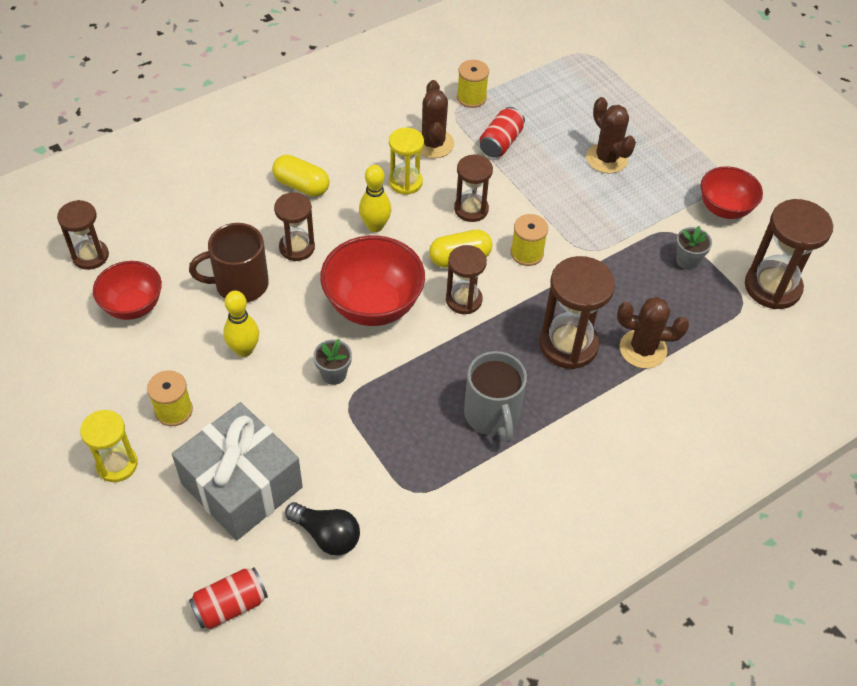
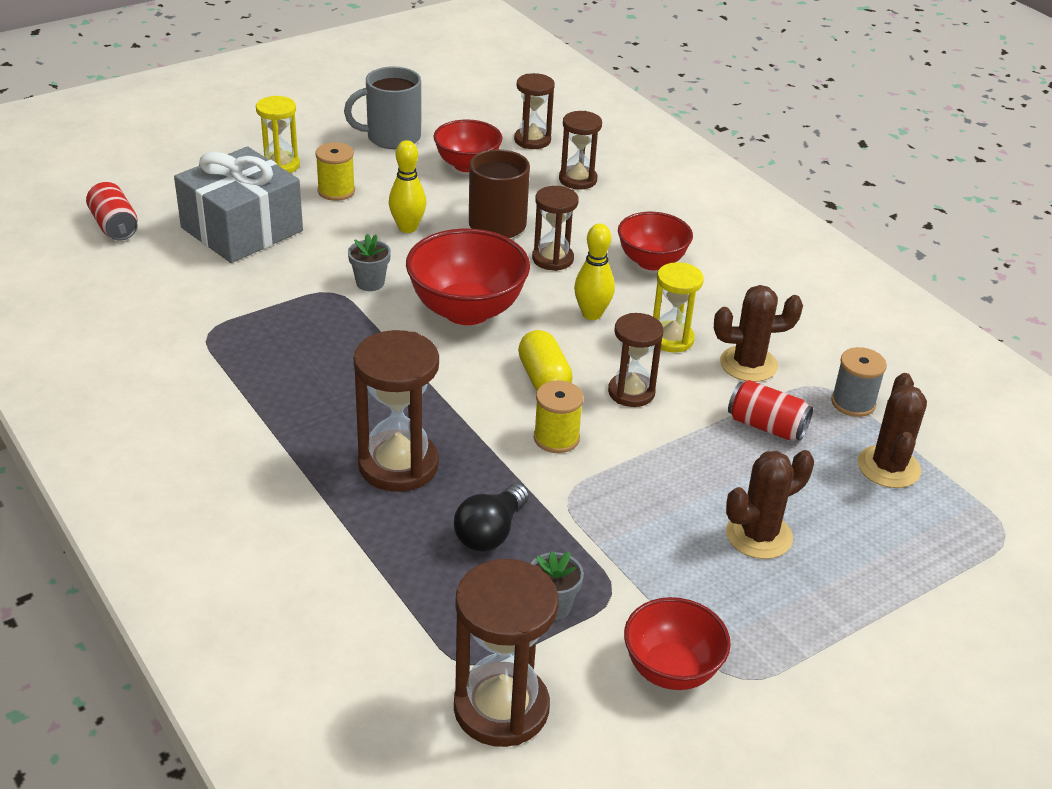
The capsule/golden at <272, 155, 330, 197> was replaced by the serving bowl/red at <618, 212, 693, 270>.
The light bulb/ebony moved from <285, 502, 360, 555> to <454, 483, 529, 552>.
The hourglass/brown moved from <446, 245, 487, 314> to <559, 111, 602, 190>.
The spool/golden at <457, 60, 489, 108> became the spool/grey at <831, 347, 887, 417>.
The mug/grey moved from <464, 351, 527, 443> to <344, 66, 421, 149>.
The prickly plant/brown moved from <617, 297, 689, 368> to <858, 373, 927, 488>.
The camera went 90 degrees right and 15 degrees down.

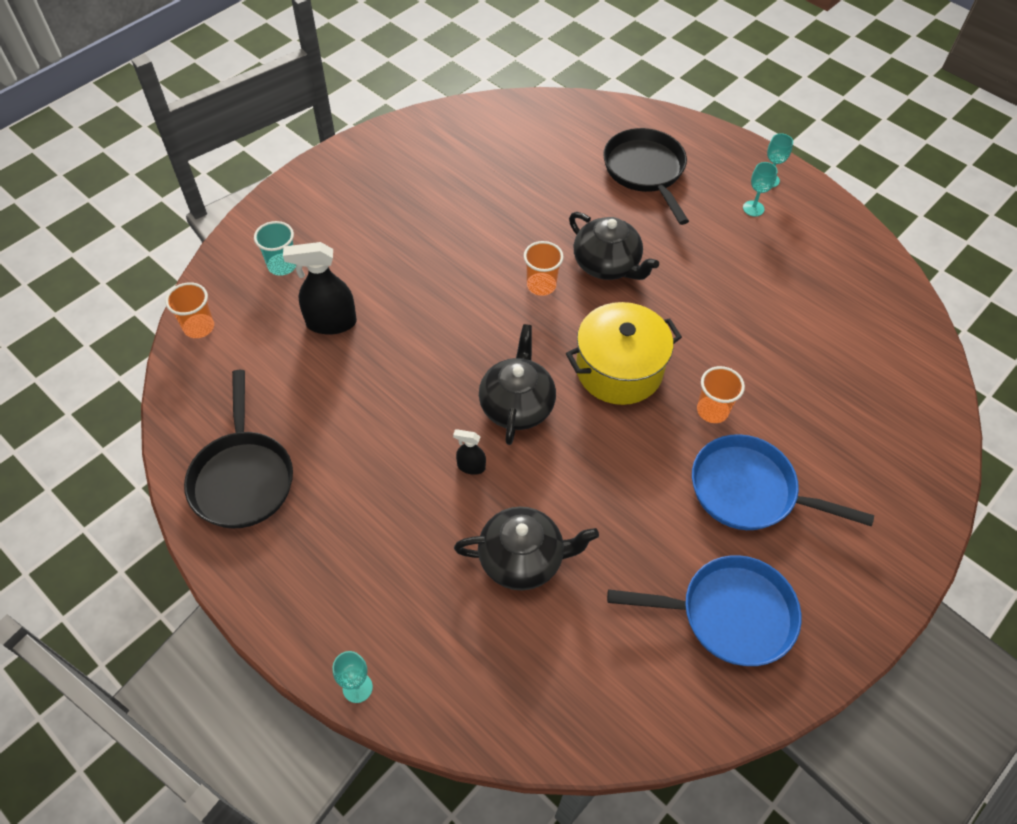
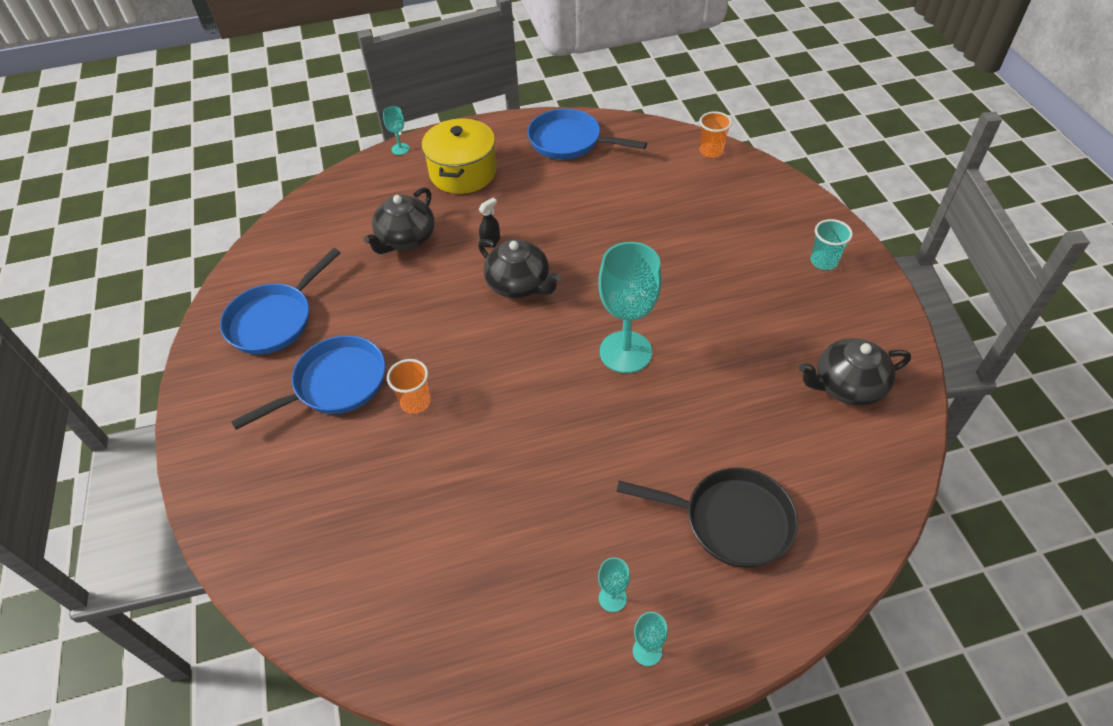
The pan/ebony at <184, 370, 293, 529> became the pan/cobalt at <528, 109, 647, 160>.
The tumbler/aqua moved from <254, 221, 296, 276> to <811, 219, 853, 270>.
The sprayer/ebony at <283, 242, 357, 335> disappeared.
The tumbler/bright orange at <524, 241, 564, 296> was replaced by the chalice/aqua at <598, 242, 662, 373>.
The stockpot/golden moved from <566, 302, 682, 405> to <422, 118, 497, 194>.
The tea pot/ebony moved from <569, 212, 659, 280> to <799, 338, 911, 406>.
The camera went 125 degrees right and 5 degrees down.

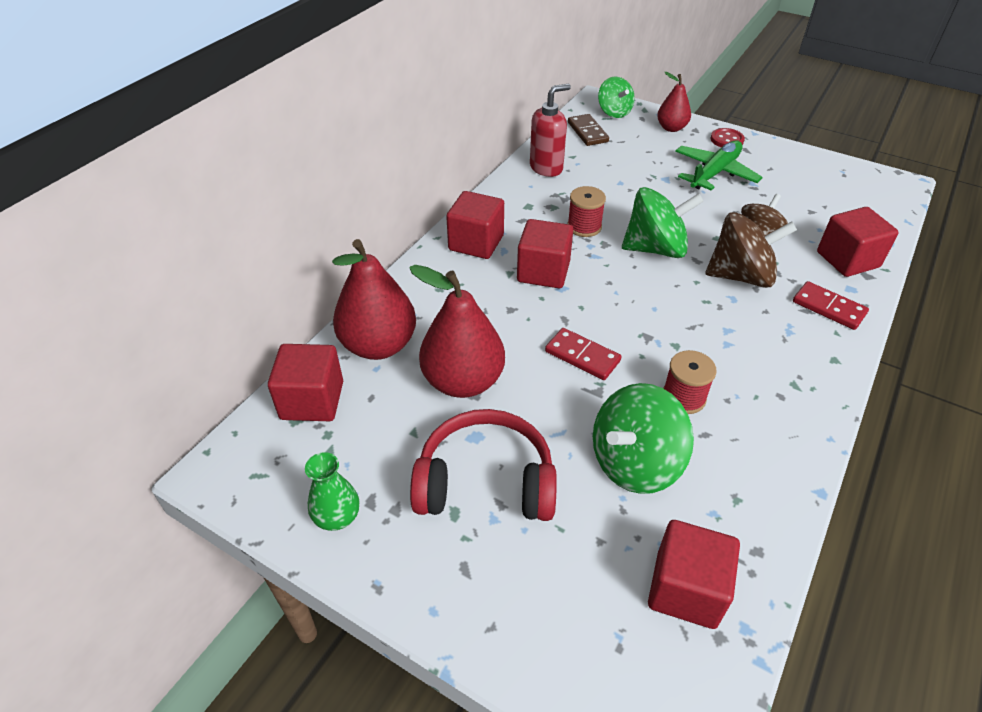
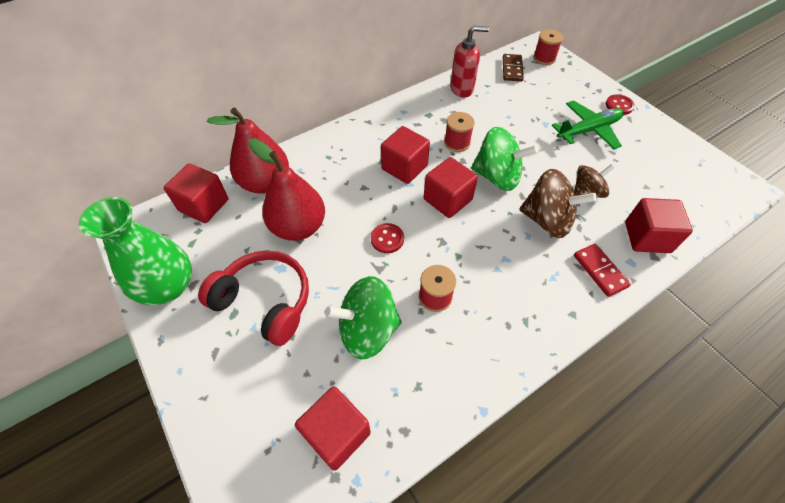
The tall vase/green at <305, 452, 359, 531> changed to 1.95 times the size.
The solid cube/red moved from <446, 191, 504, 259> to <424, 157, 478, 218>.
The domino piece/red at <545, 328, 622, 380> was replaced by the sewing button/red at <371, 223, 404, 253>.
The spinning top/green at <598, 77, 635, 118> was replaced by the spool/red at <533, 30, 563, 65>.
The toy pear/red at <657, 72, 691, 132> disappeared.
The camera went 25 degrees right and 10 degrees up.

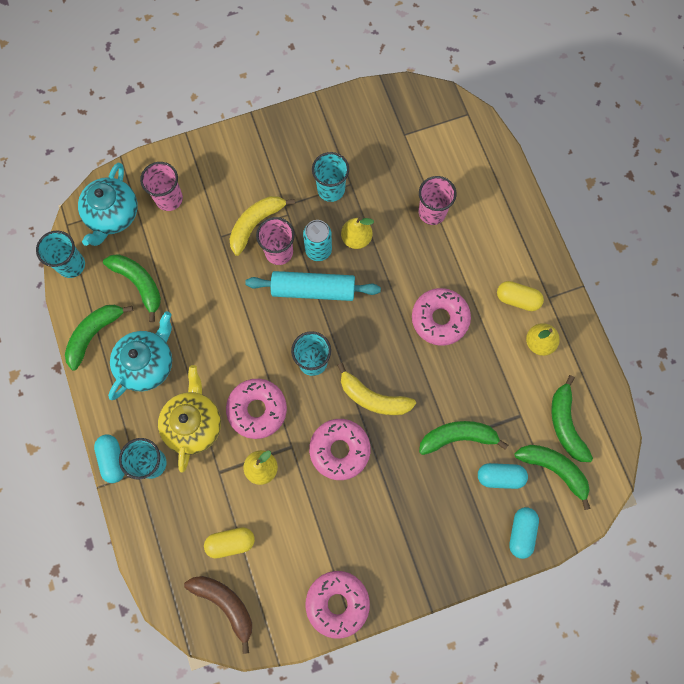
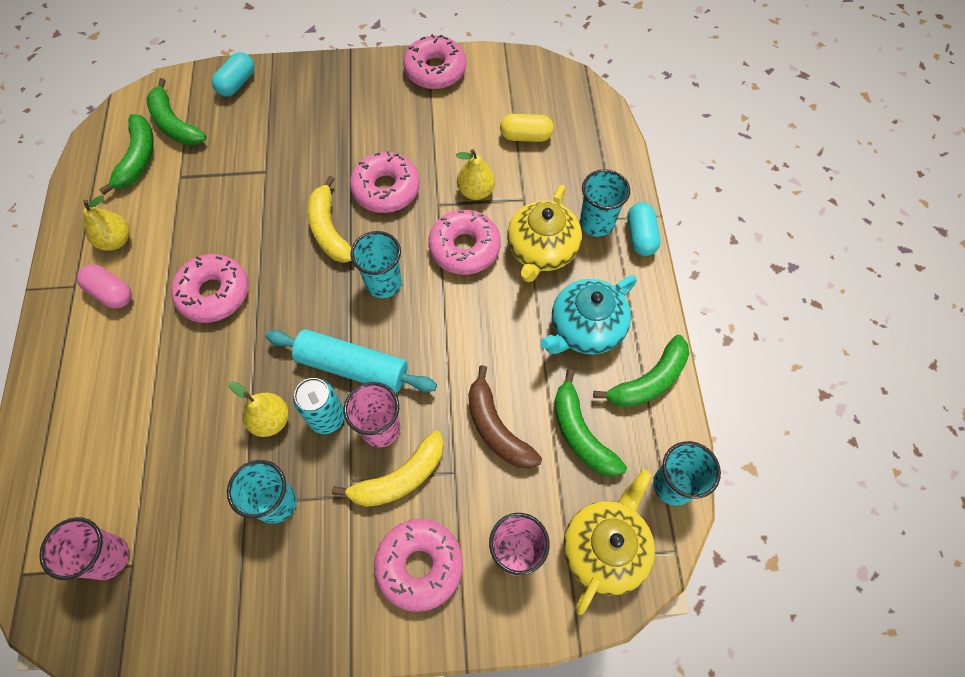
The tea pot/aqua at <78, 162, 138, 246> became the tea pot/golden at <563, 470, 655, 615>.
The banana/brown moved from <184, 576, 252, 654> to <468, 365, 542, 469>.
The banana/golden at <337, 363, 416, 415> turned 150 degrees counterclockwise.
The tumbler/pink moved from <419, 176, 457, 225> to <39, 517, 129, 580>.
The banana/green at <419, 421, 508, 455> disappeared.
The capsule/aqua at <478, 463, 528, 489> disappeared.
The capsule/golden at <497, 281, 544, 311> became the capsule/pink at <77, 264, 132, 309>.
The donut/pink at <374, 519, 463, 612> appeared.
The camera went 165 degrees left and 10 degrees down.

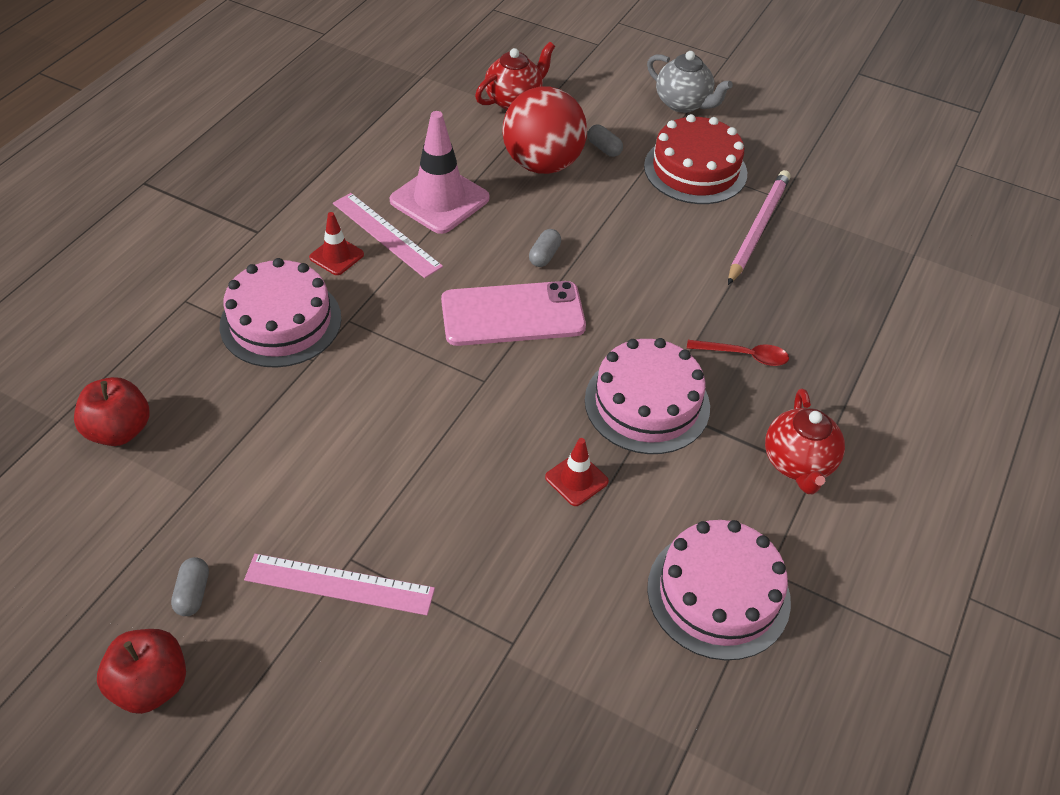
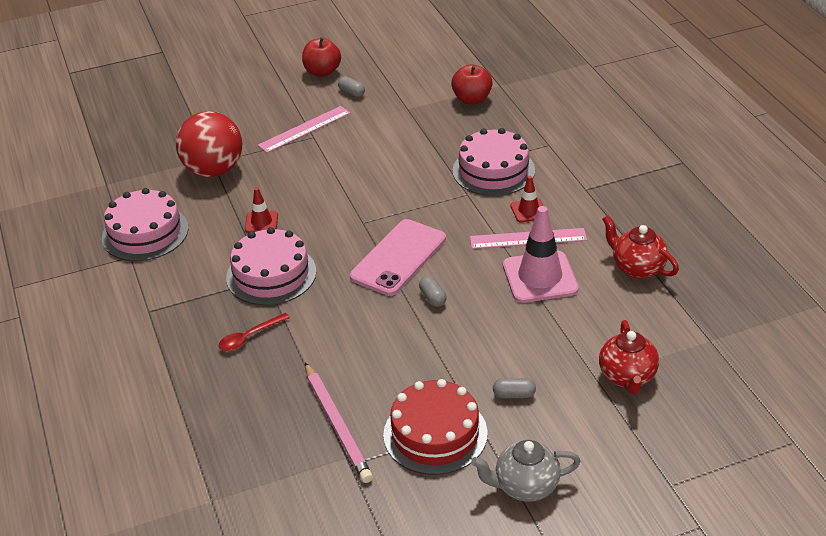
The sphere/red moved from <502, 86, 587, 174> to <176, 111, 242, 177>.
The tea pot/red moved from <765, 389, 845, 494> to <602, 215, 679, 279>.
The camera went 135 degrees right and 10 degrees down.

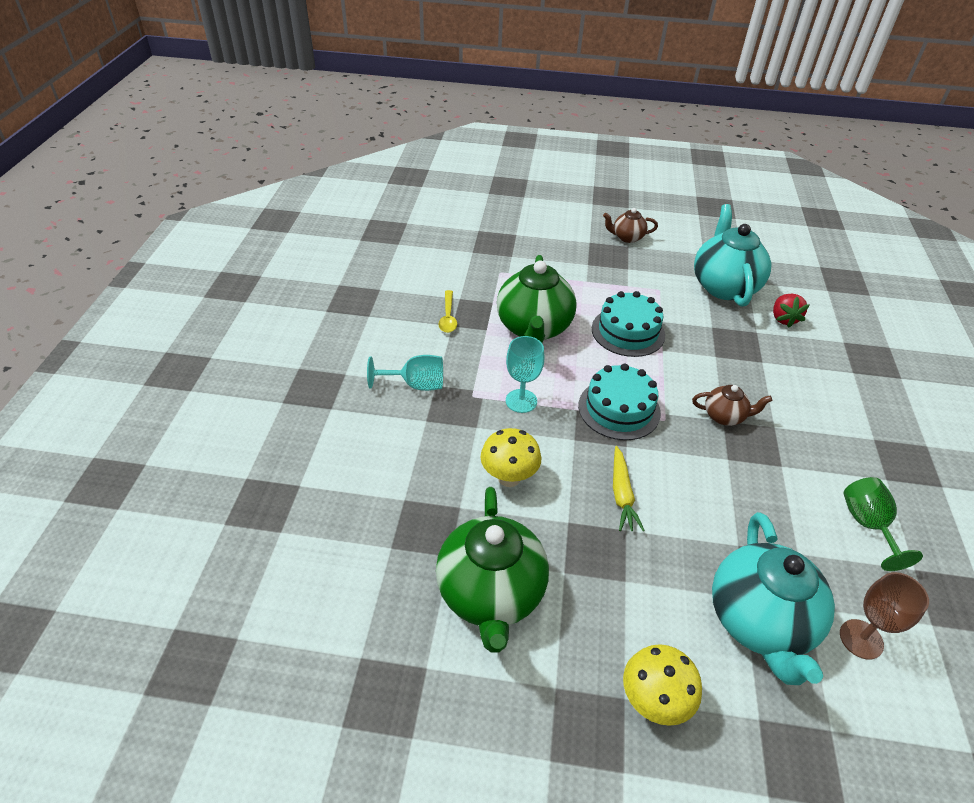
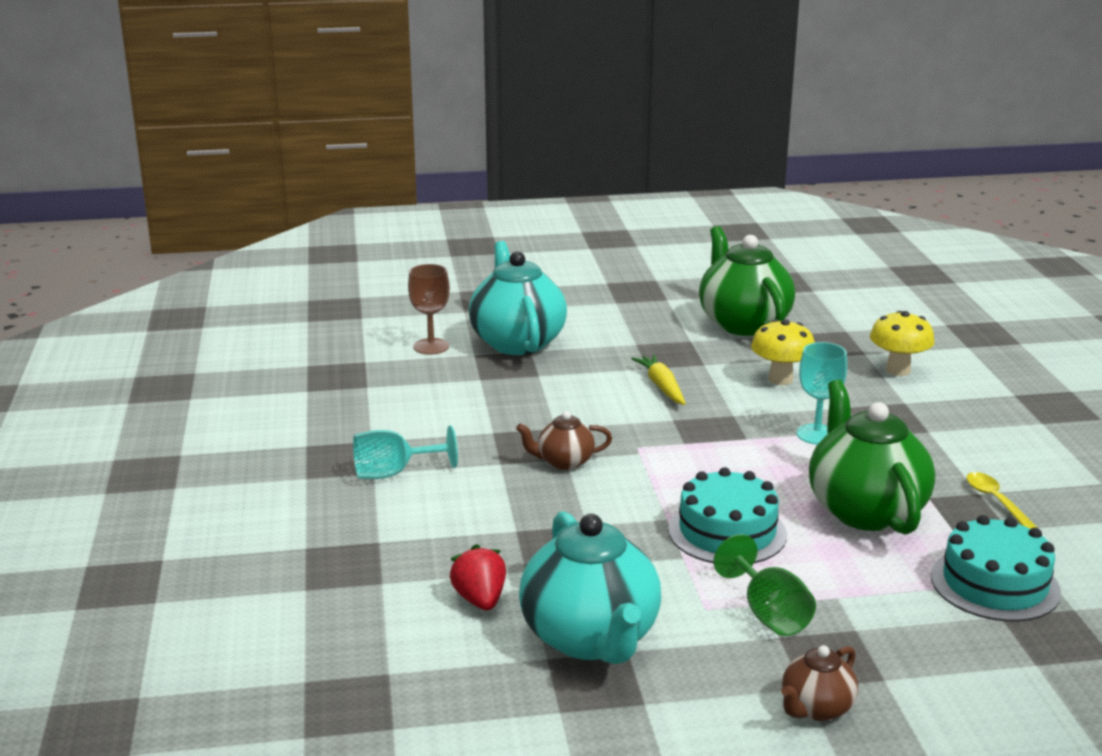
The chalice/aqua moved from <367, 355, 443, 391> to <353, 425, 458, 479>.
The cake/aqua moved from <578, 363, 661, 440> to <931, 515, 1061, 622>.
The tea pot/brown at <603, 208, 658, 243> turned 150 degrees clockwise.
The fungus/golden moved from <623, 644, 702, 726> to <870, 311, 935, 376>.
The chalice/green moved from <843, 477, 923, 571> to <713, 534, 816, 636>.
The camera went 165 degrees right and 20 degrees down.

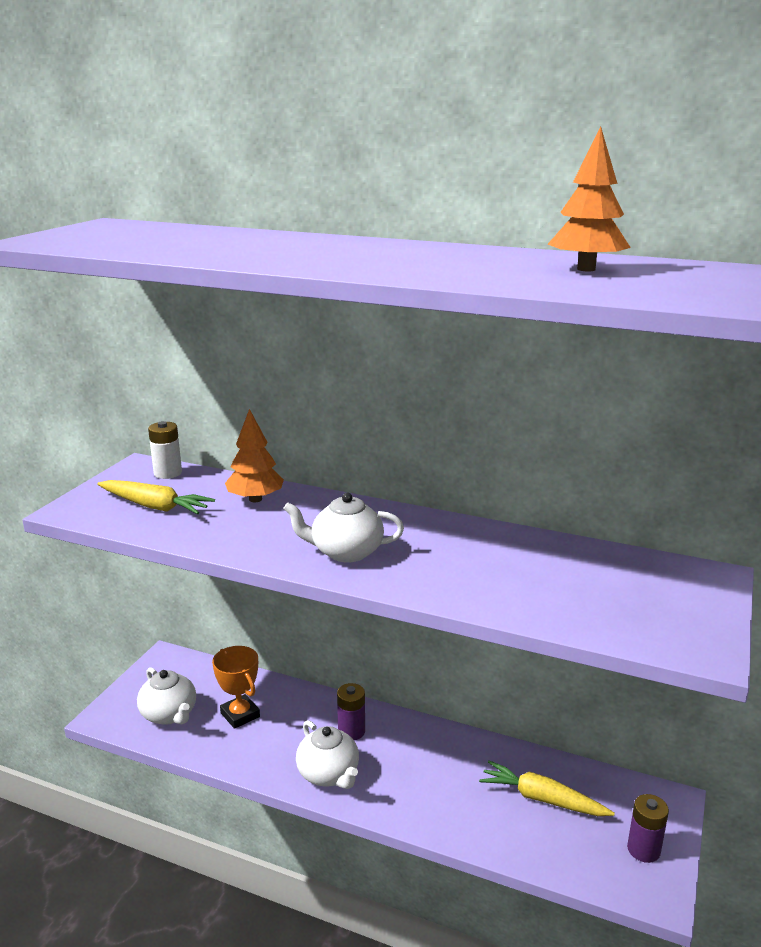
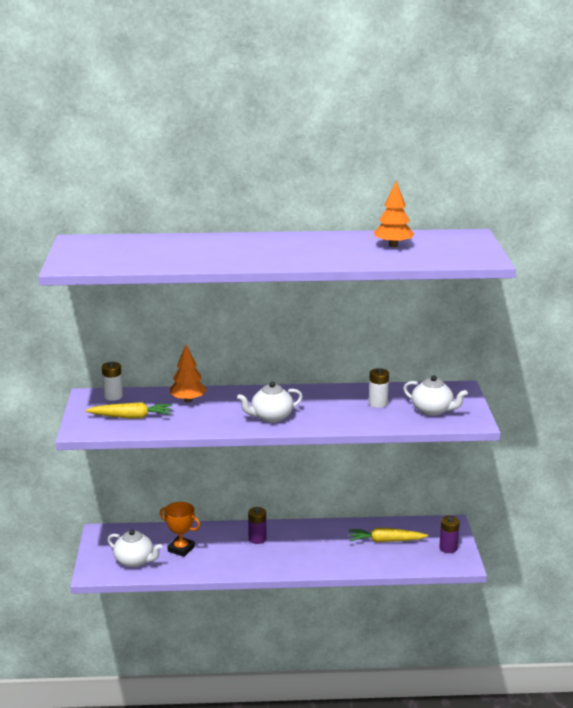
The tea pot/pure white moved from <296, 720, 359, 789> to <403, 375, 468, 416>.
The AA battery/pure white at <369, 368, 389, 408> appeared.
The camera went 25 degrees left and 0 degrees up.

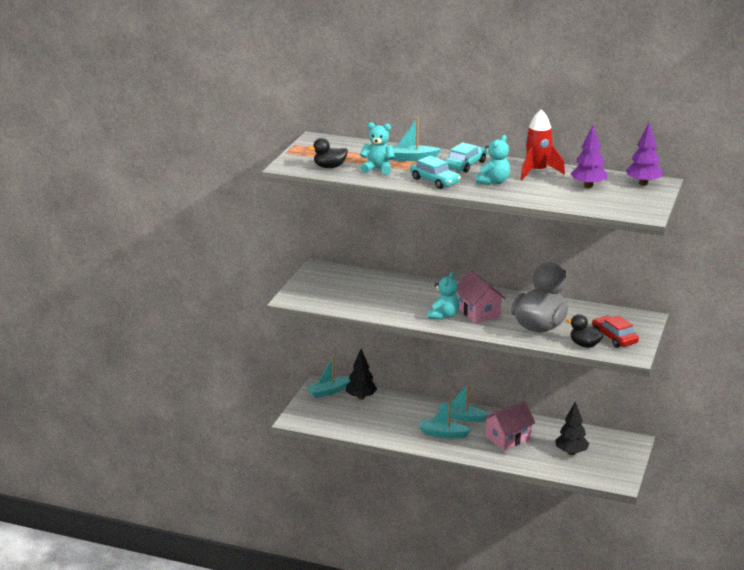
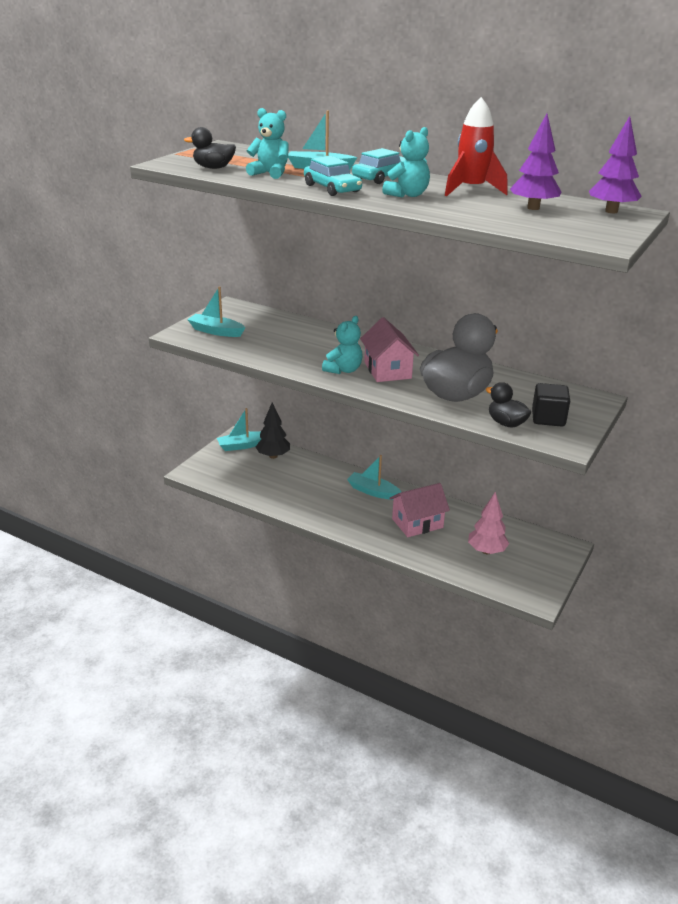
The sailboat/aqua moved from <419, 400, 471, 438> to <187, 286, 246, 337>.
The toy tree/ebony at <555, 401, 589, 455> became the toy tree/pink at <468, 492, 509, 554>.
The car/red at <592, 315, 639, 348> was replaced by the solid cube/ebony at <532, 383, 570, 427>.
The camera went 10 degrees right and 5 degrees up.

